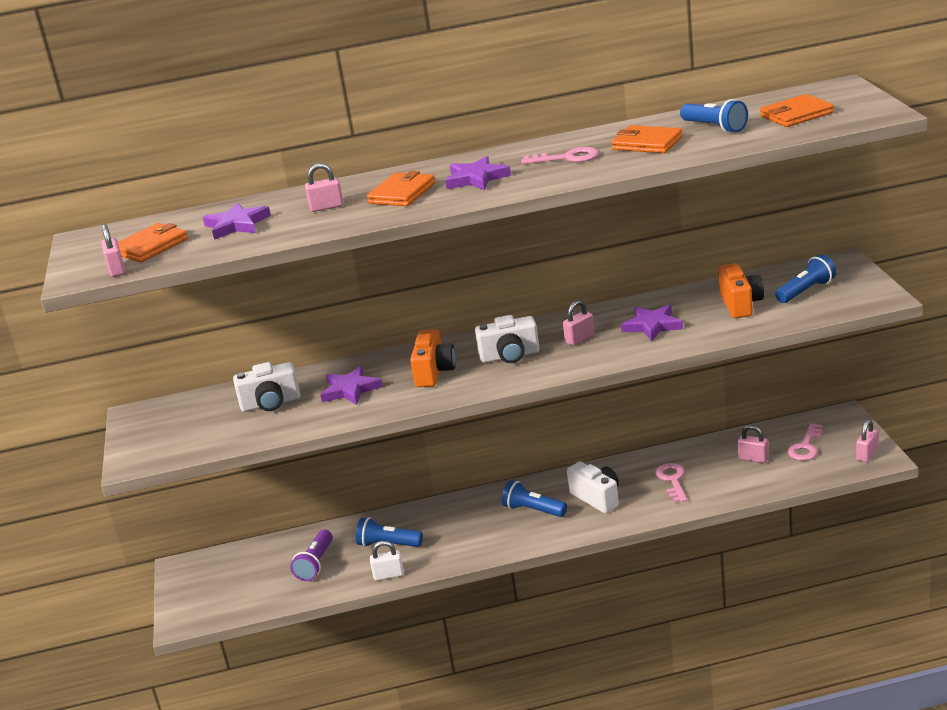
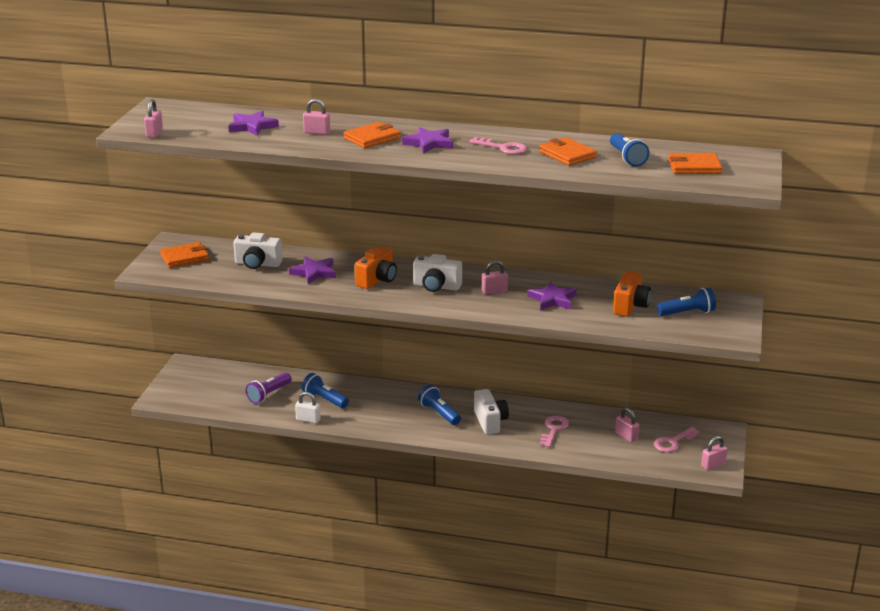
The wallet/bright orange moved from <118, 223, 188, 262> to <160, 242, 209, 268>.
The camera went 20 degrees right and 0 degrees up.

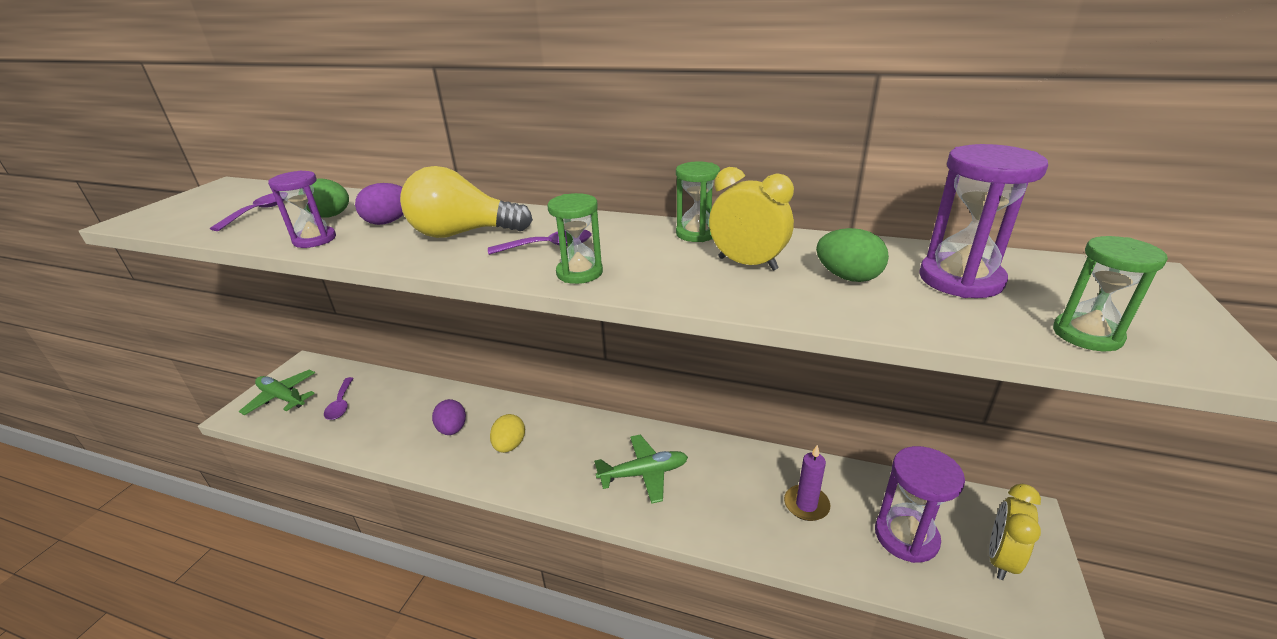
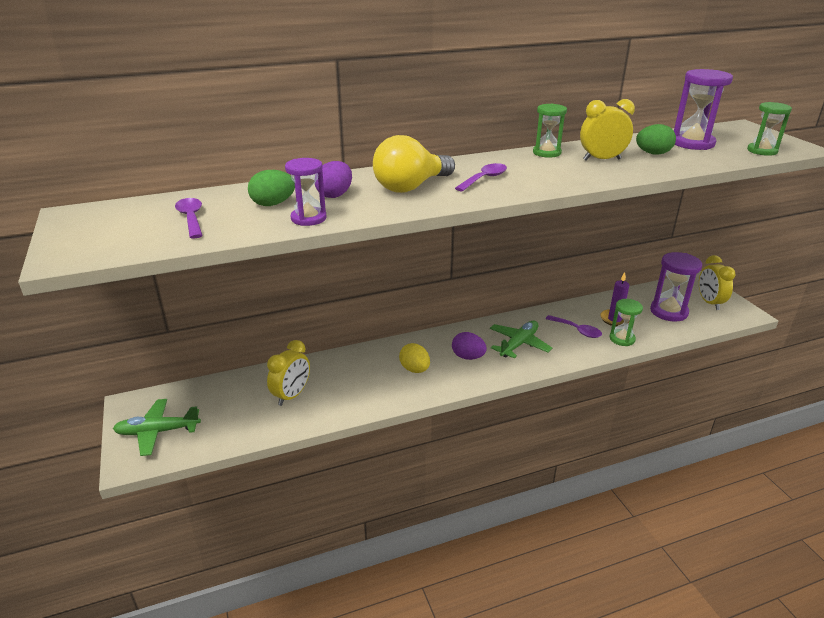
The teaspoon/purple moved from <324, 377, 354, 420> to <545, 315, 602, 338>.
The egg/purple moved from <432, 399, 466, 435> to <452, 332, 487, 360>.
The hourglass/green moved from <547, 193, 603, 284> to <610, 299, 643, 346>.
The bedside clock/golden at <267, 340, 310, 406> appeared.
The camera went 40 degrees left and 0 degrees up.

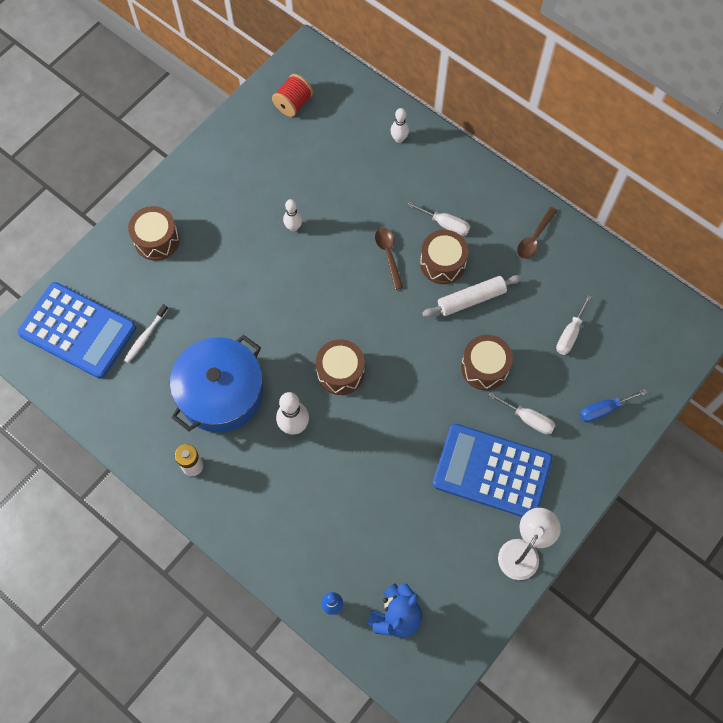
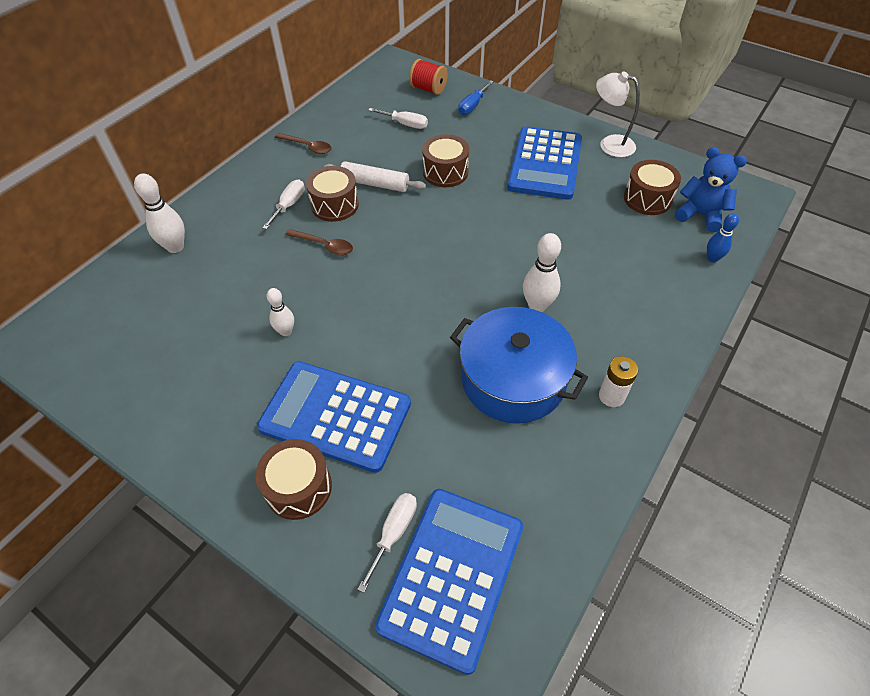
The tooth brush/pure white at <124, 304, 168, 363> disappeared.
The spool/red moved from <272, 74, 313, 117> to <409, 59, 448, 95>.
The drum/brown moved from <316, 339, 365, 395> to <624, 160, 681, 215>.
The teaspoon/brown at <375, 228, 403, 290> turned 135 degrees counterclockwise.
The tenpin/pure white at <391, 108, 409, 143> changed to 1.56 times the size.
The pastry roller/pure white at <422, 275, 522, 317> turned 45 degrees counterclockwise.
The screwdriver/pure white moved from <488, 392, 556, 434> to <357, 493, 417, 593>.
The screwdriver/cobalt at <580, 389, 647, 422> turned 60 degrees clockwise.
The adding machine/cobalt at <257, 361, 411, 473> appeared.
The camera went 95 degrees left and 15 degrees down.

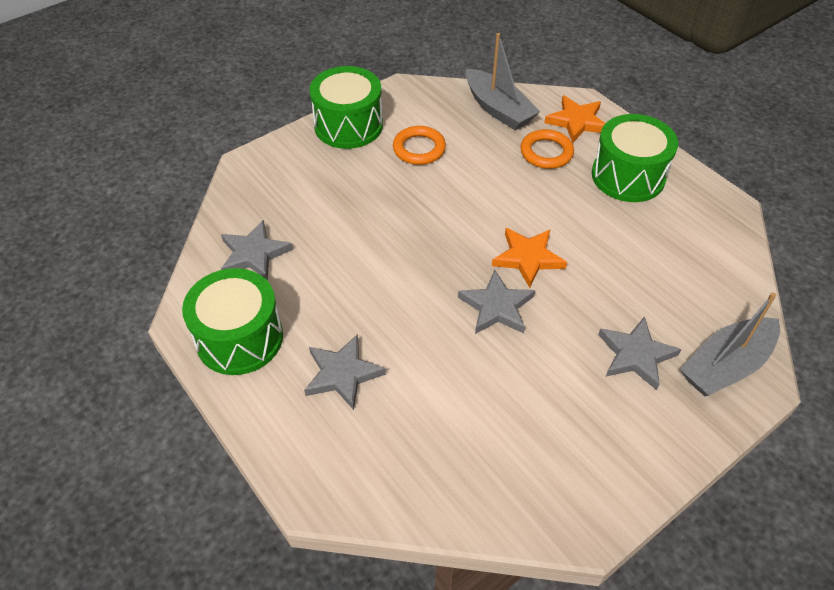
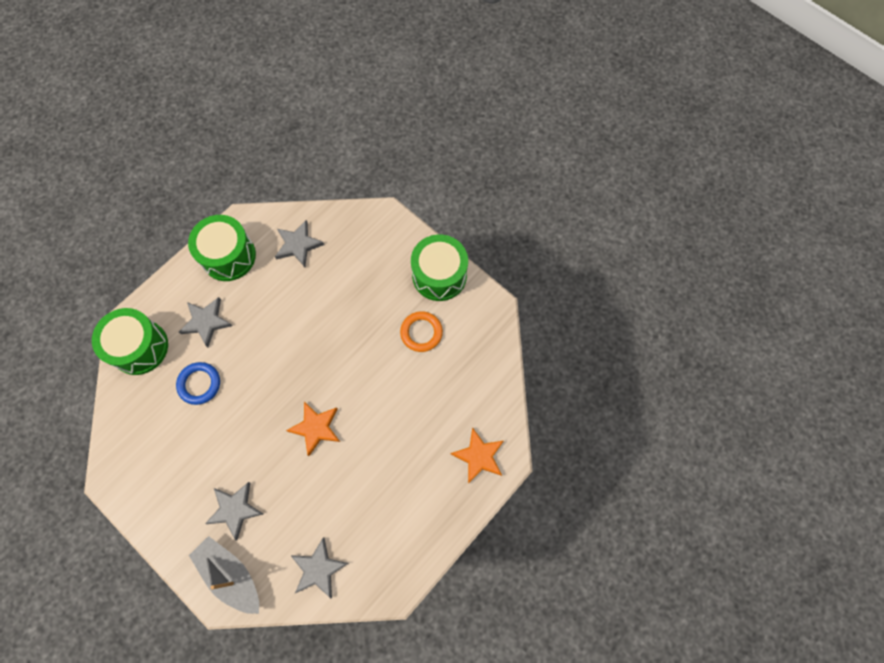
The star/grey moved from <458, 270, 535, 334> to <291, 538, 348, 598>.
The sailboat/grey at <466, 33, 540, 130> disappeared.
The ring/bright orange at <520, 129, 574, 169> disappeared.
The drum/green moved from <592, 114, 678, 202> to <92, 308, 168, 375>.
The ring/cobalt at <176, 362, 220, 405> appeared.
The camera went 80 degrees right and 20 degrees up.

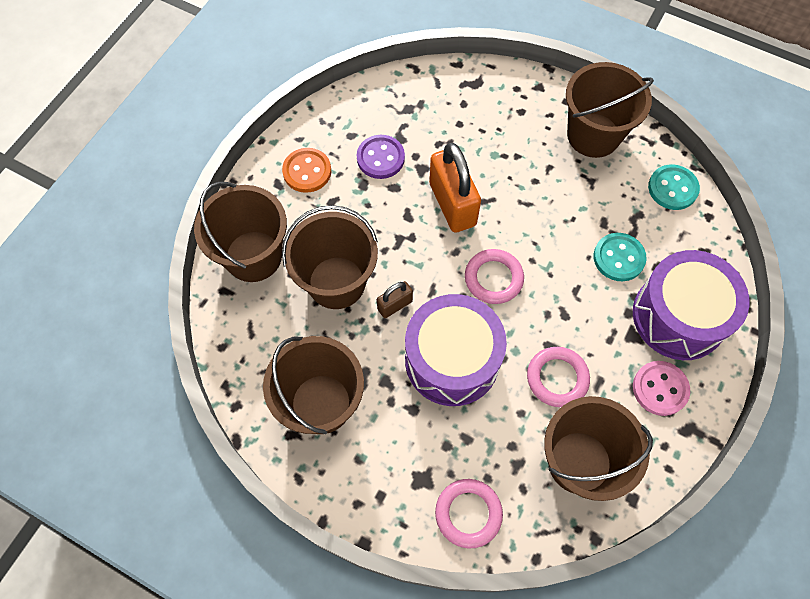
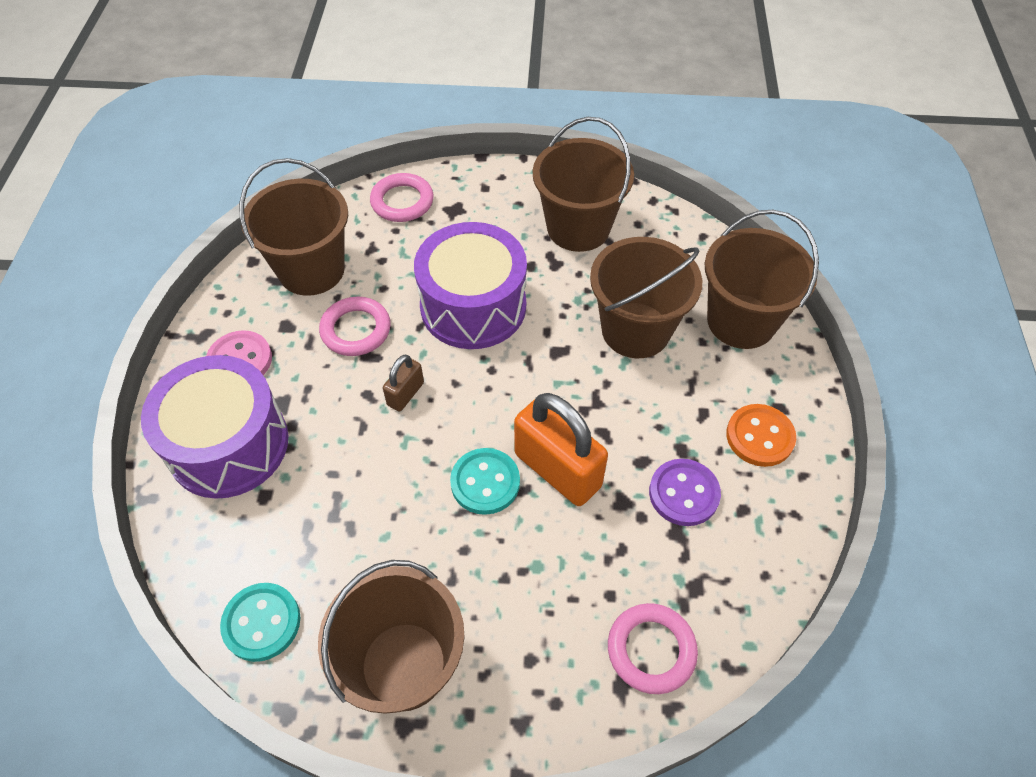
The small lock/brown moved from <377, 281, 413, 318> to <383, 355, 424, 412>.
The ring/pink moved from <465, 249, 524, 304> to <608, 603, 698, 694>.
The sewing button/aqua moved from <593, 233, 647, 281> to <450, 448, 520, 515>.
The camera went 155 degrees right and 10 degrees down.

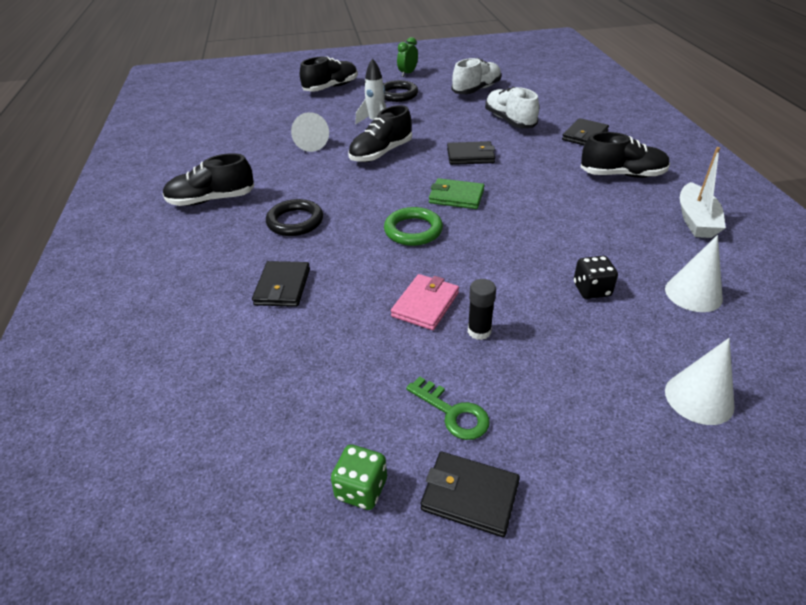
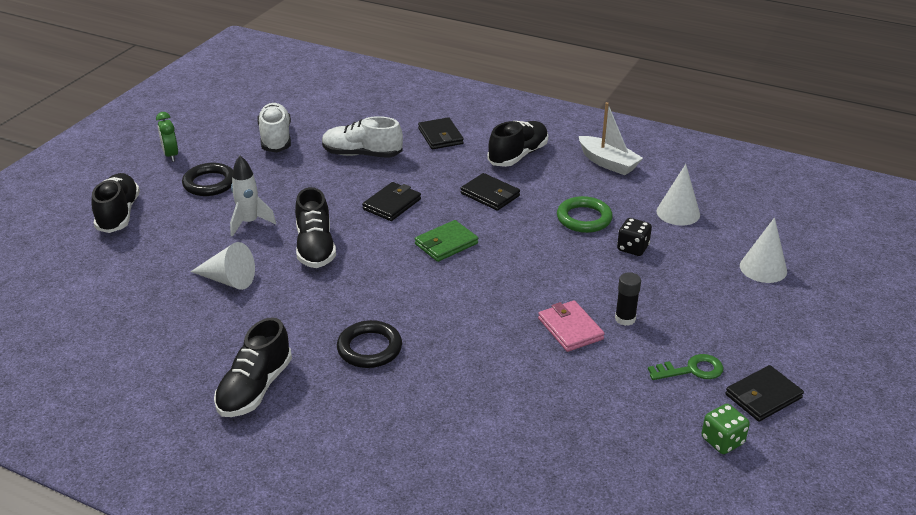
The wallet/ebony moved from <252, 261, 310, 307> to <461, 173, 520, 211>.
The ring/green moved from <384, 207, 443, 246> to <557, 196, 613, 233>.
The camera went 55 degrees left and 5 degrees down.

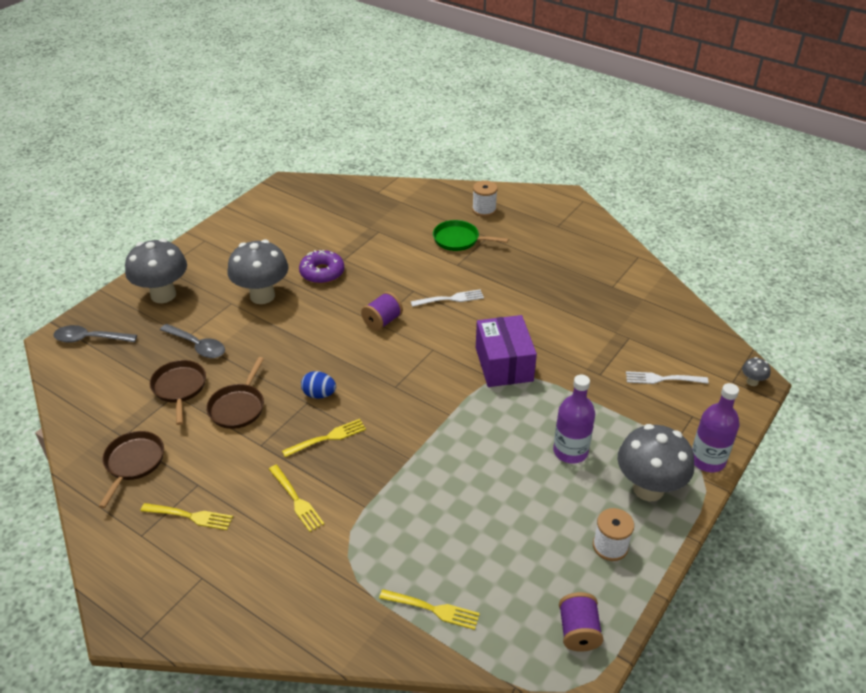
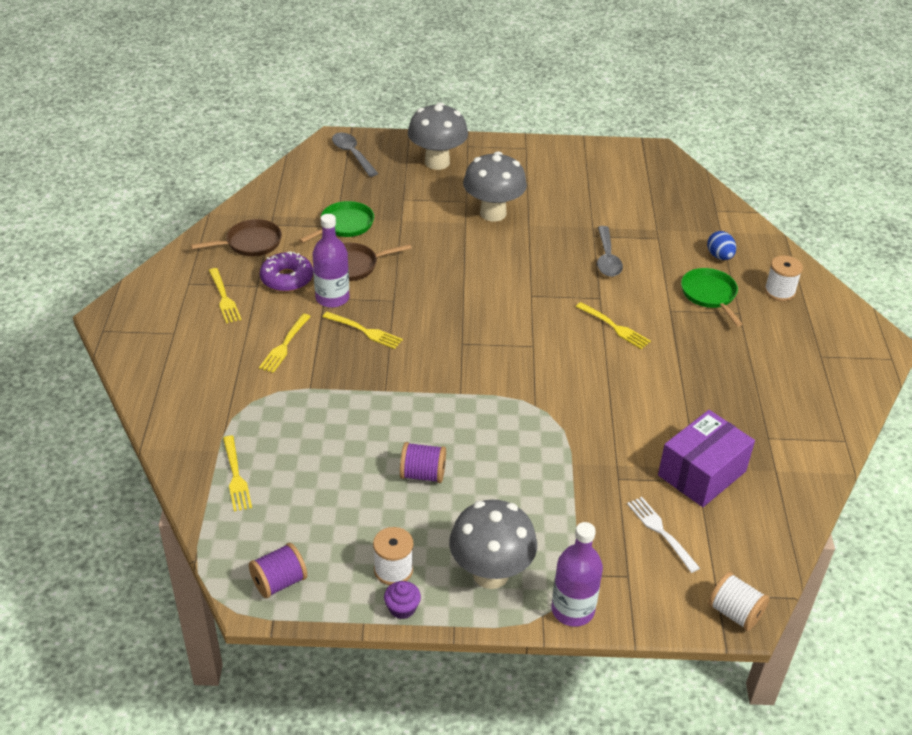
The pan/brown at <150, 360, 206, 425> became the pan/green at <299, 201, 374, 243>.
The teaspoon/grey moved from <160, 324, 225, 358> to <597, 226, 623, 277>.
The donut/purple moved from <299, 250, 344, 284> to <260, 252, 313, 292>.
The egg/cobalt moved from <301, 371, 336, 399> to <707, 231, 736, 260>.
The spool/purple moved from <361, 292, 403, 331> to <400, 442, 446, 483>.
The fork/pure white at <411, 289, 484, 307> became the fork/golden at <576, 302, 651, 349>.
The package/purple moved from <476, 315, 537, 387> to <658, 410, 755, 507>.
The bottle/purple moved from <553, 375, 595, 463> to <312, 214, 349, 308>.
The fungus/grey at <742, 357, 771, 386> was replaced by the spool/pure white at <708, 572, 769, 631>.
The cupcake/purple at <384, 581, 421, 619> appeared.
The camera went 55 degrees right and 0 degrees up.

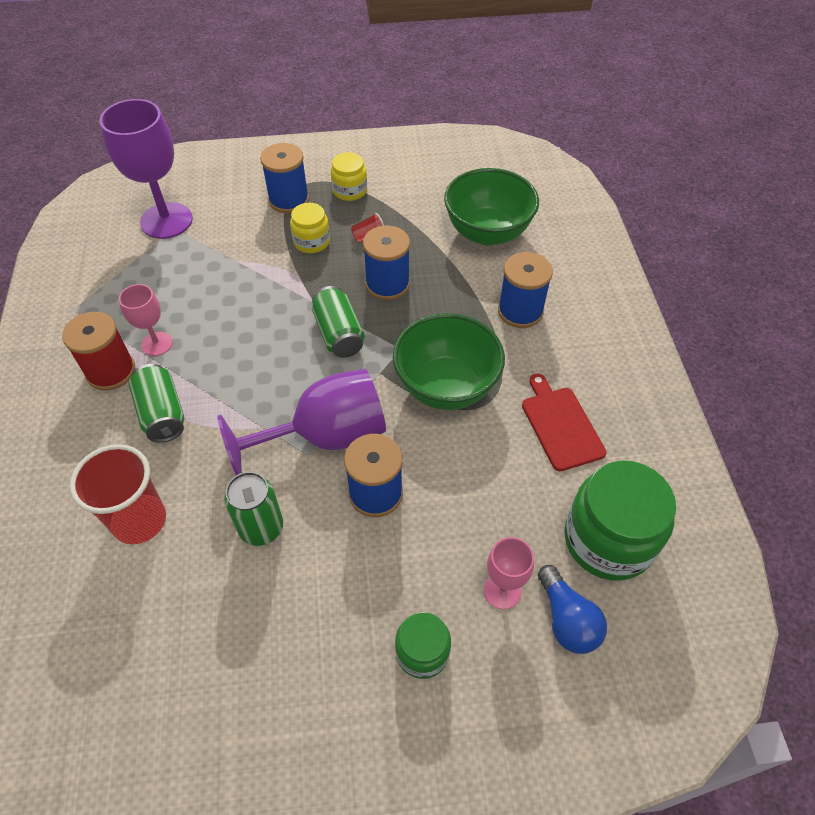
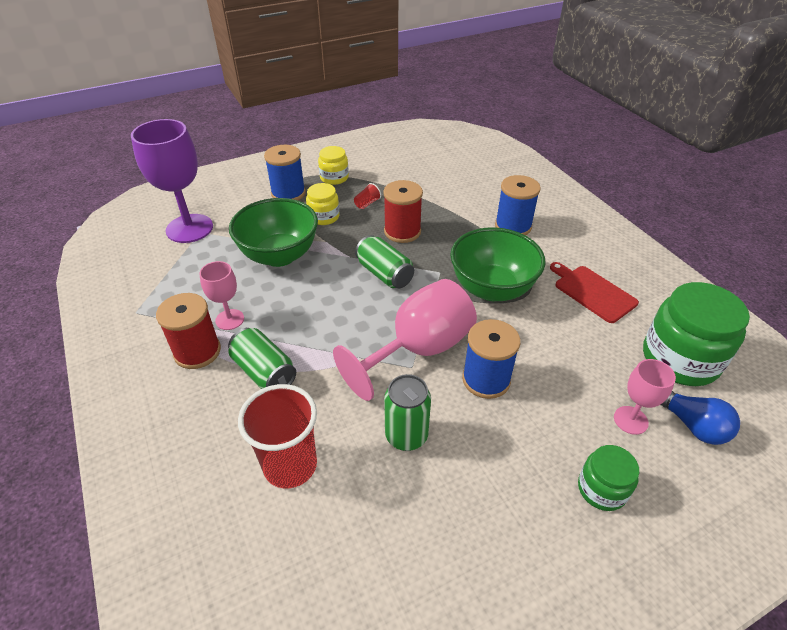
The chalice/purple at <217, 369, 386, 475> became the chalice/pink at <333, 279, 477, 401>.
The spool/cobalt at <363, 226, 410, 300> became the spool/red at <383, 180, 423, 243>.
The serving bowl/green moved from <444, 168, 539, 246> to <229, 198, 318, 267>.
The camera went 20 degrees left and 10 degrees down.

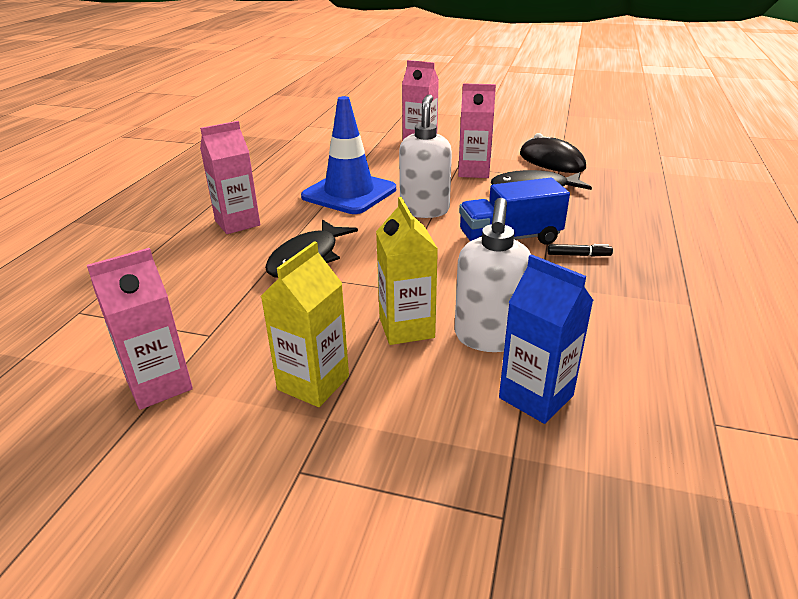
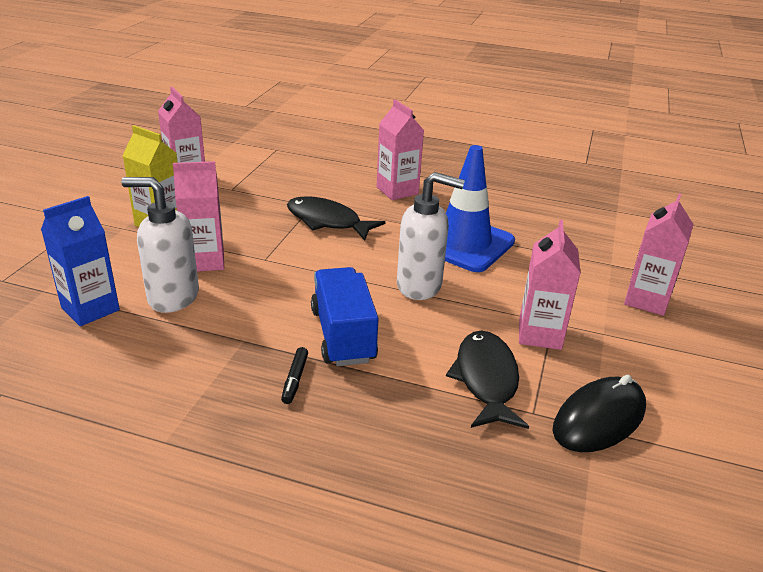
The juice carton/golden at <376, 197, 438, 345> became the juice carton/pink at <173, 161, 224, 272>.
The camera went 90 degrees right and 0 degrees up.

